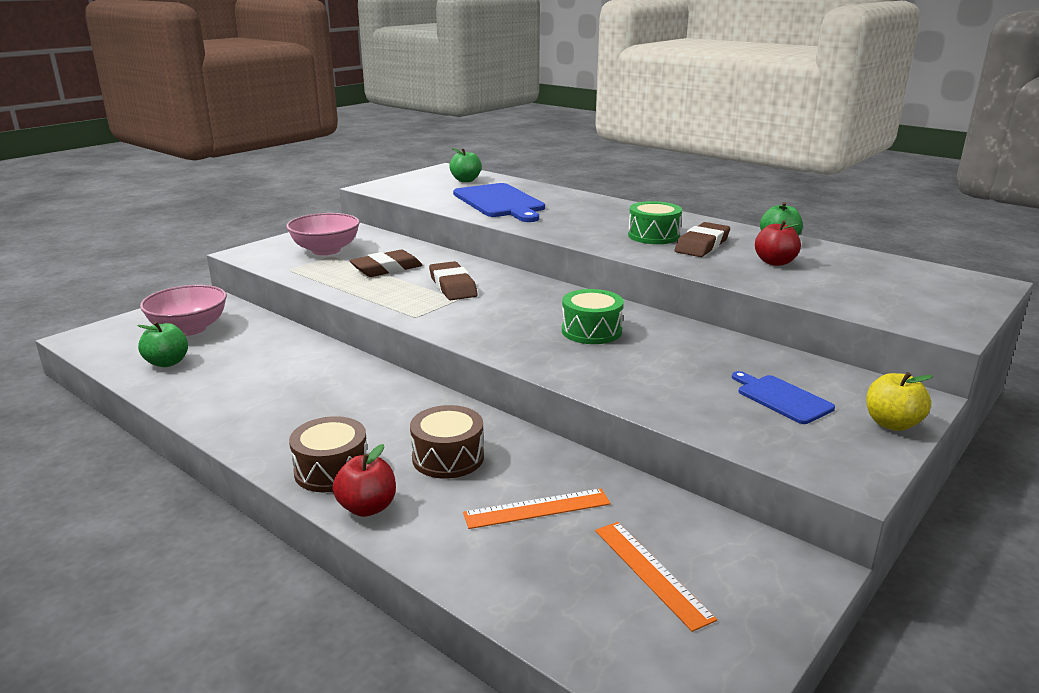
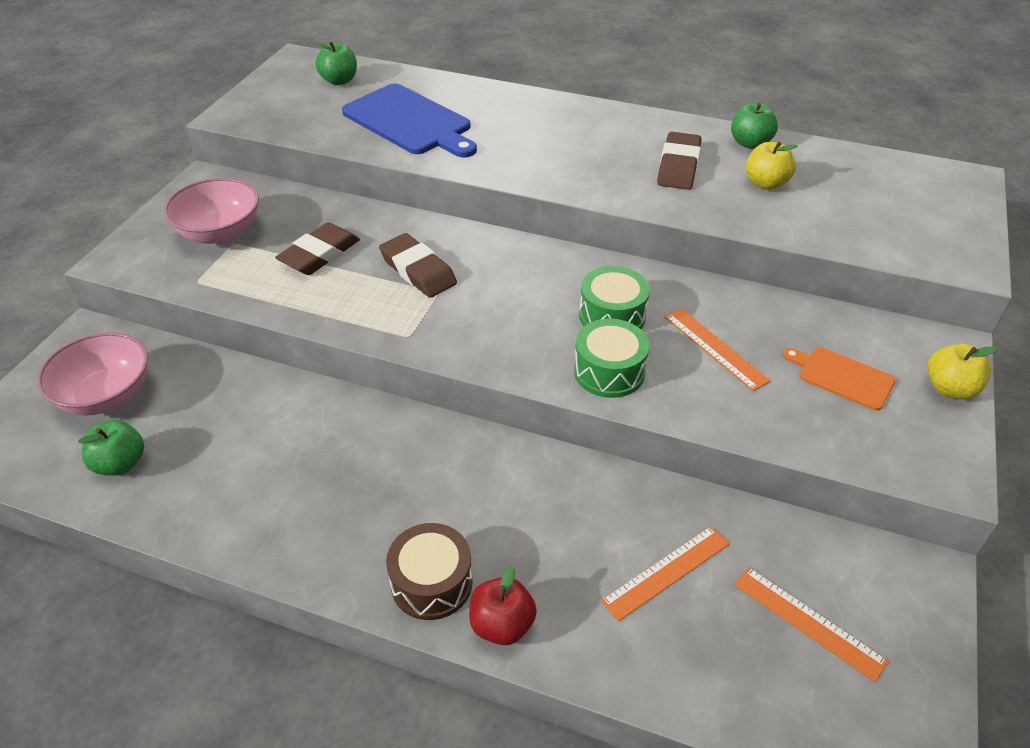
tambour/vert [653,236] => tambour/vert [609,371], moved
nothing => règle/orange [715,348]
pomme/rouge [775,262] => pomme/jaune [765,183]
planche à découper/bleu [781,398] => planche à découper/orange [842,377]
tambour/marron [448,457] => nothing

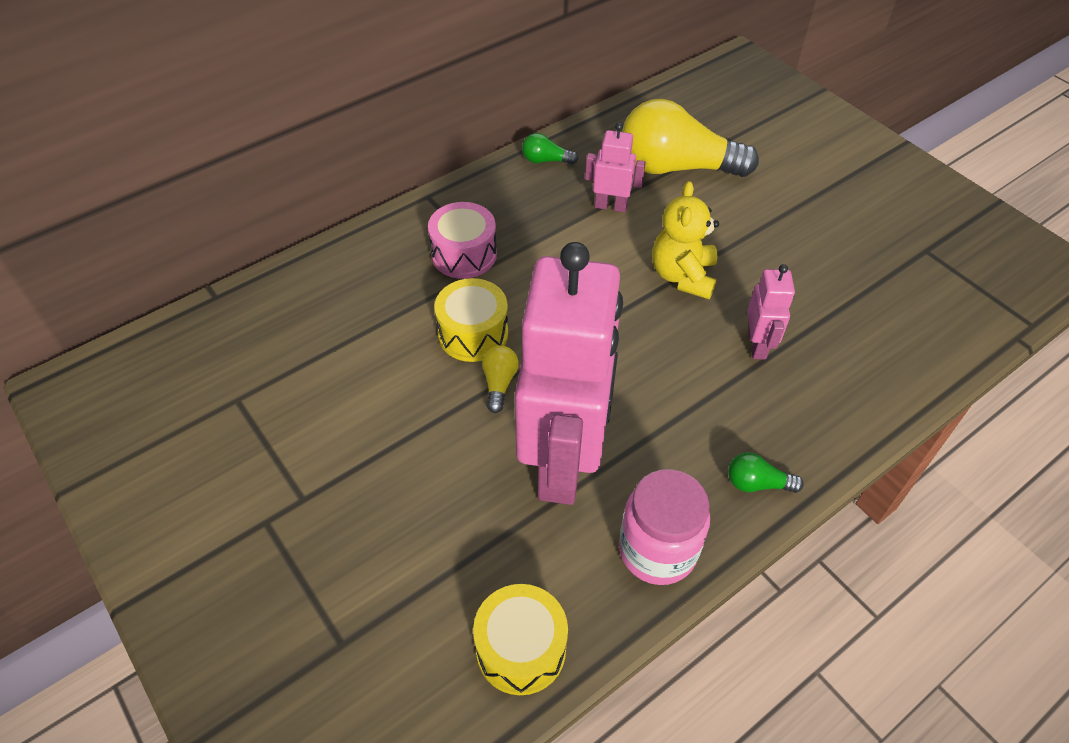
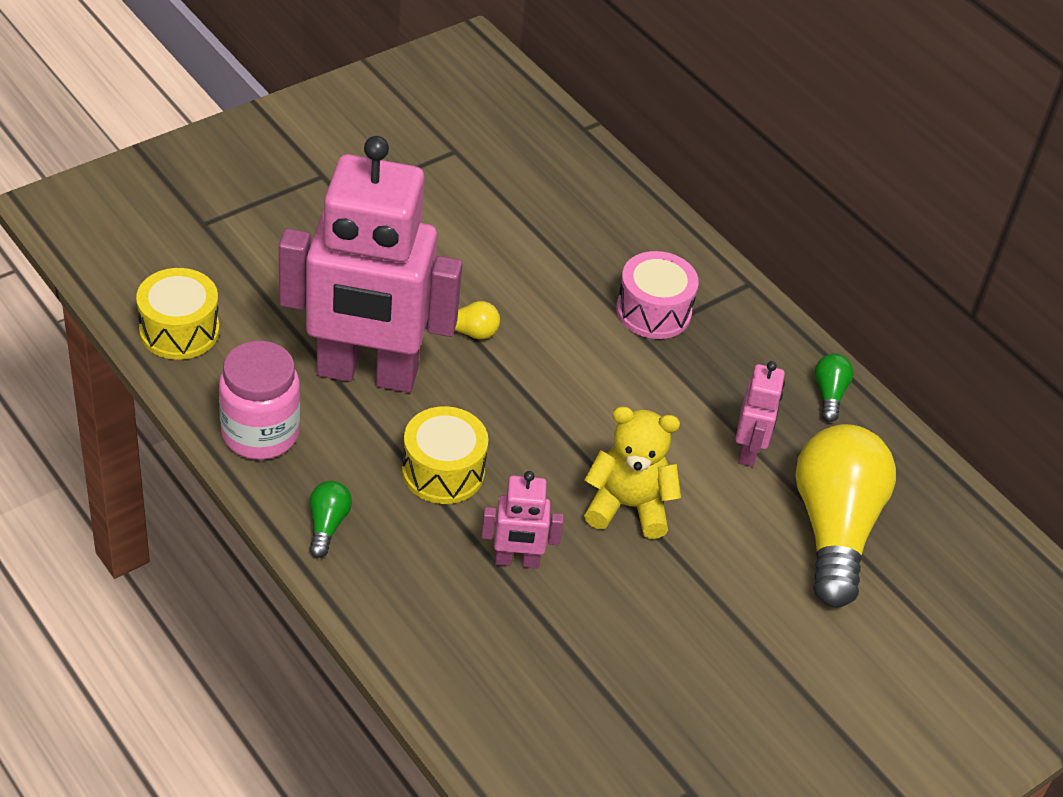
tambour/jaune [473,334] => tambour/jaune [443,471], moved

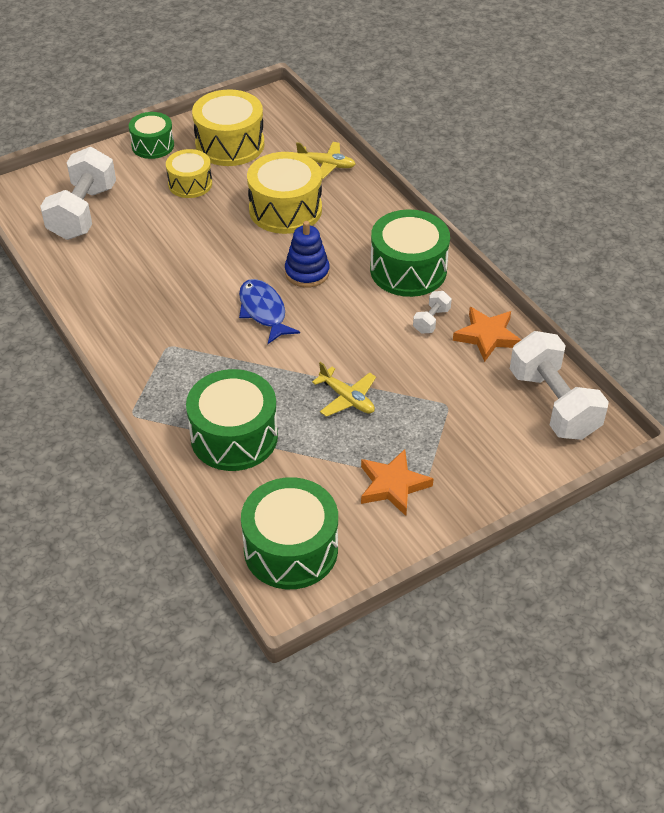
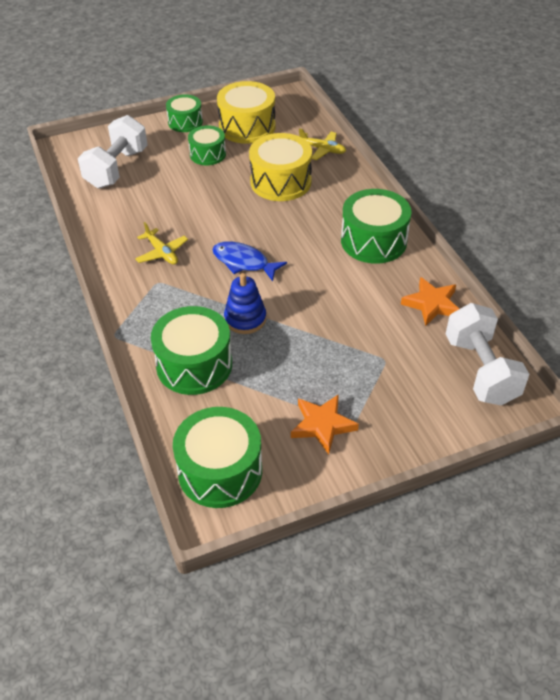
avion/jaune [347,398] => avion/jaune [162,253], moved
tambour/jaune [190,184] => tambour/vert [208,154]
poisson/bleu [263,311] => poisson/bleu [243,262], 45 degrees counterclockwise
jouet à empiler/bleu [307,272] => jouet à empiler/bleu [245,319], moved
haltère/blanc [431,320] => nothing

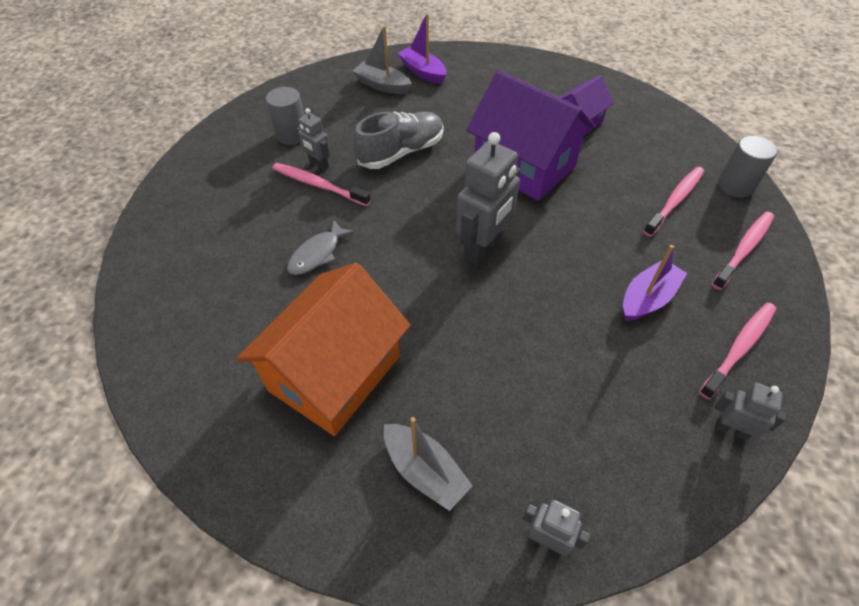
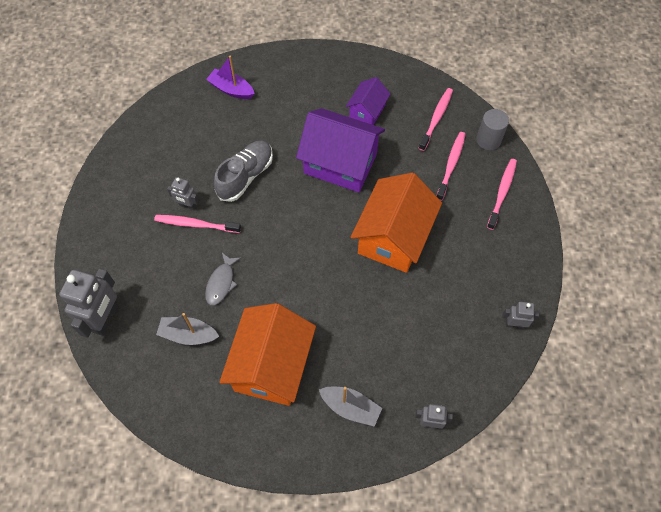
robot/gris [483,248] => robot/gris [106,319], moved
bateau/gris [382,85] => bateau/gris [188,334], moved
nothing => maison/orange [393,237]
brosse à dents/rose [739,348] => brosse à dents/rose [436,118], moved
cylindre/gris [292,135] => nothing
bateau/violet [647,298] => nothing

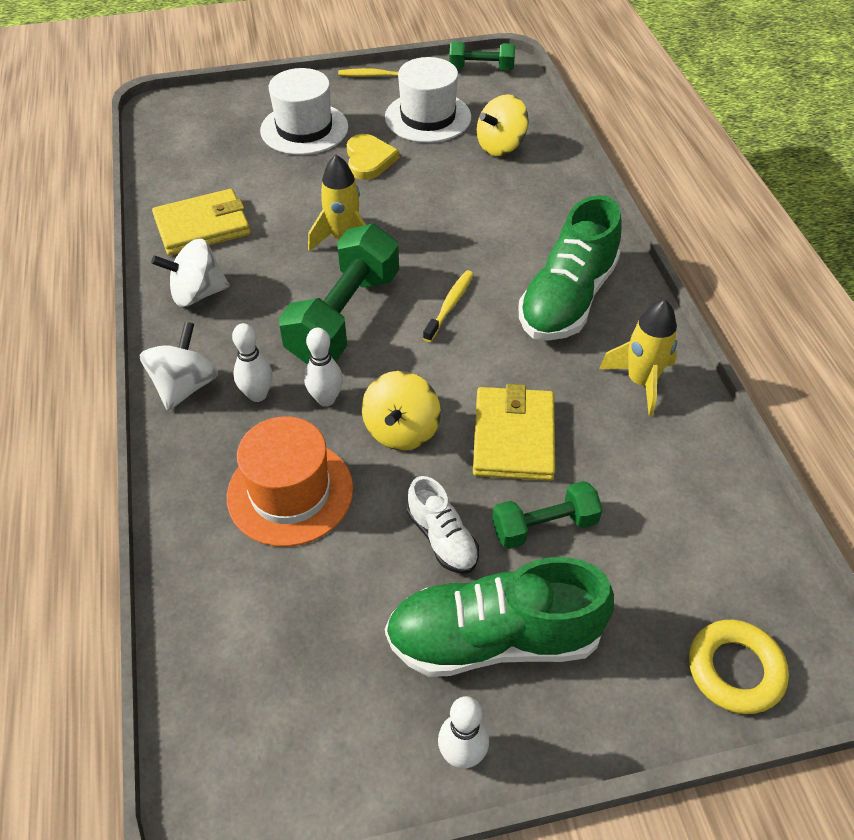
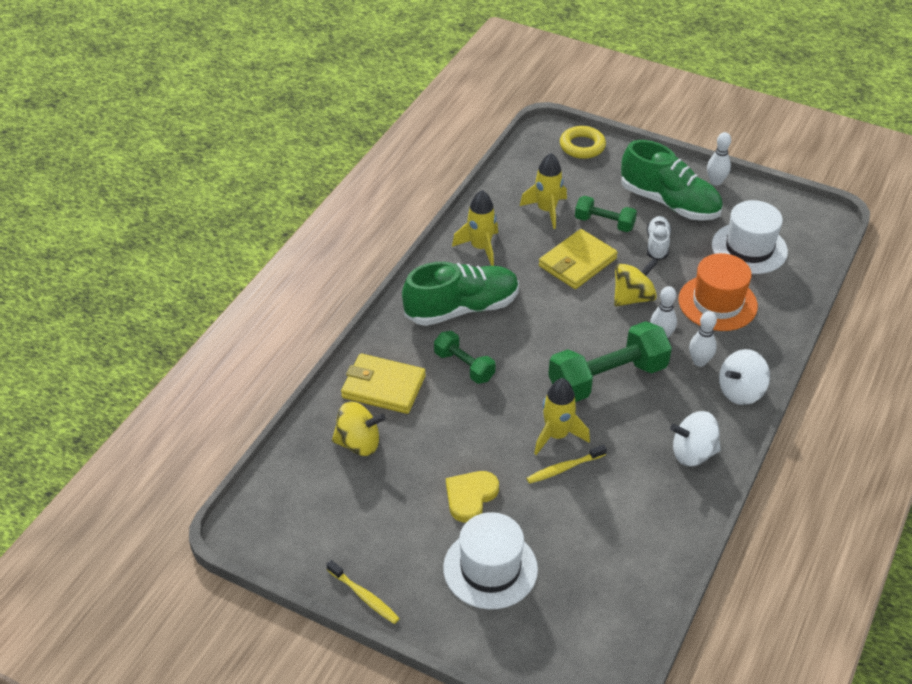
portefeuille/jaune [202,226] => portefeuille/jaune [383,387], moved
haltère/vert [481,69] => haltère/vert [464,366], moved
nothing => fusée/jaune [546,210]
brosse à dents/jaune [449,306] => brosse à dents/jaune [564,468], moved
toupie/blanc [197,294] => toupie/blanc [693,453], 150 degrees clockwise
chapeau/blanc [428,117] => chapeau/blanc [749,248], moved

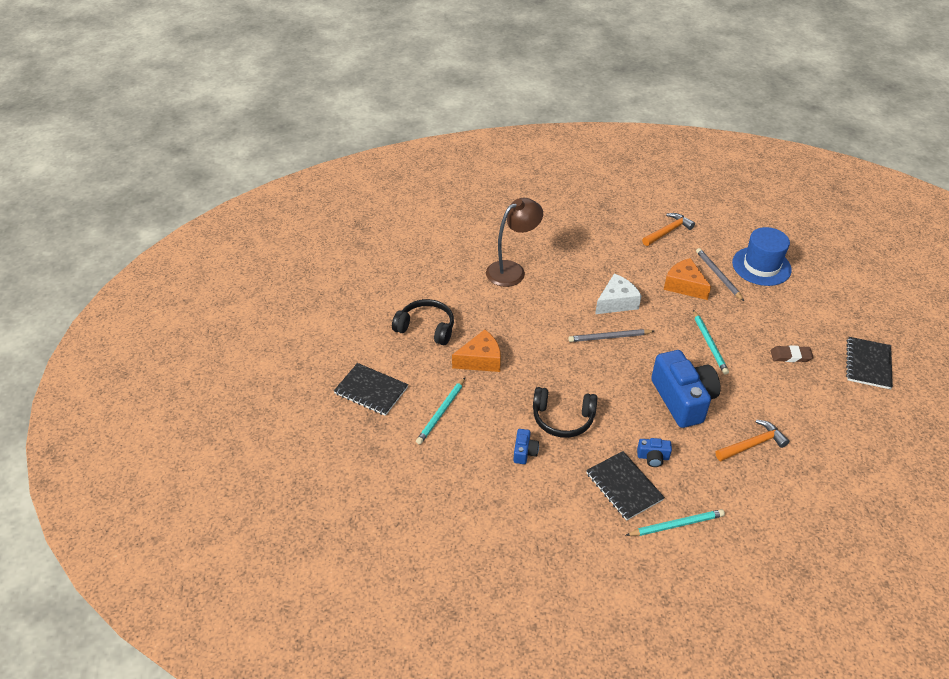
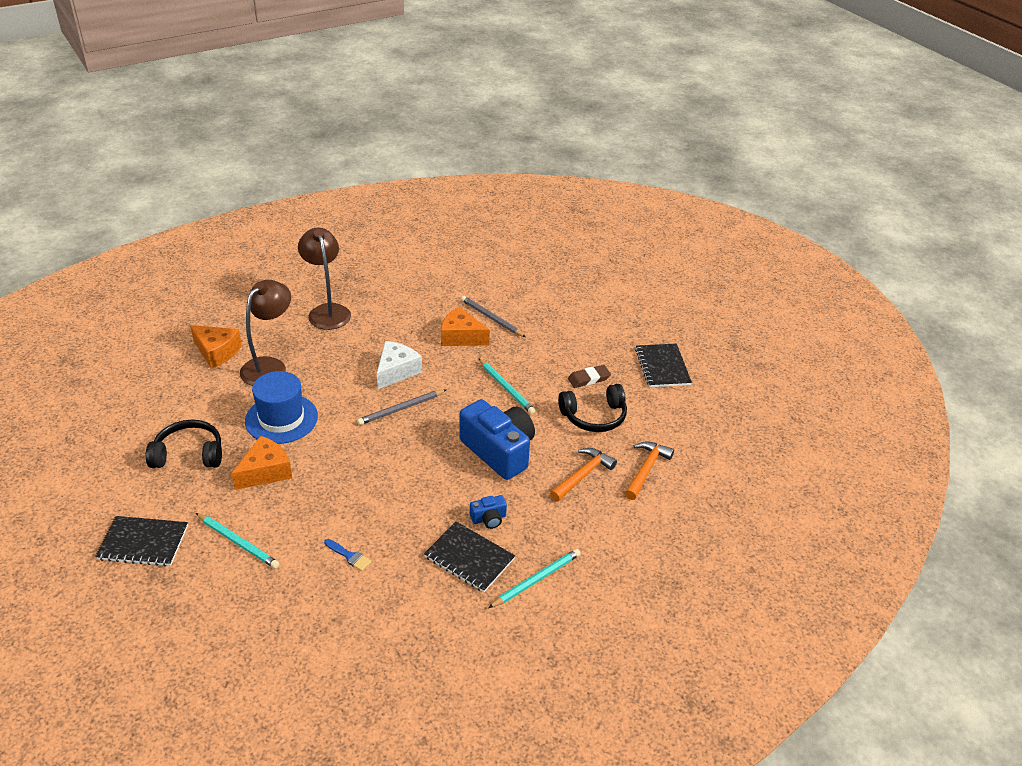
nothing => fromage/orange [217,352]
crayon/turquoise [441,412] => crayon/turquoise [238,542], 60 degrees counterclockwise
chapeau/bleu [761,266] => chapeau/bleu [281,419], moved
nothing => lampe/marron [327,311]
appareil photo/bleu [524,452] => pinceau/bleu [349,556]
casque audio/noir [562,418] => casque audio/noir [594,416], moved
marteau/orange [668,231] => marteau/orange [646,469], moved

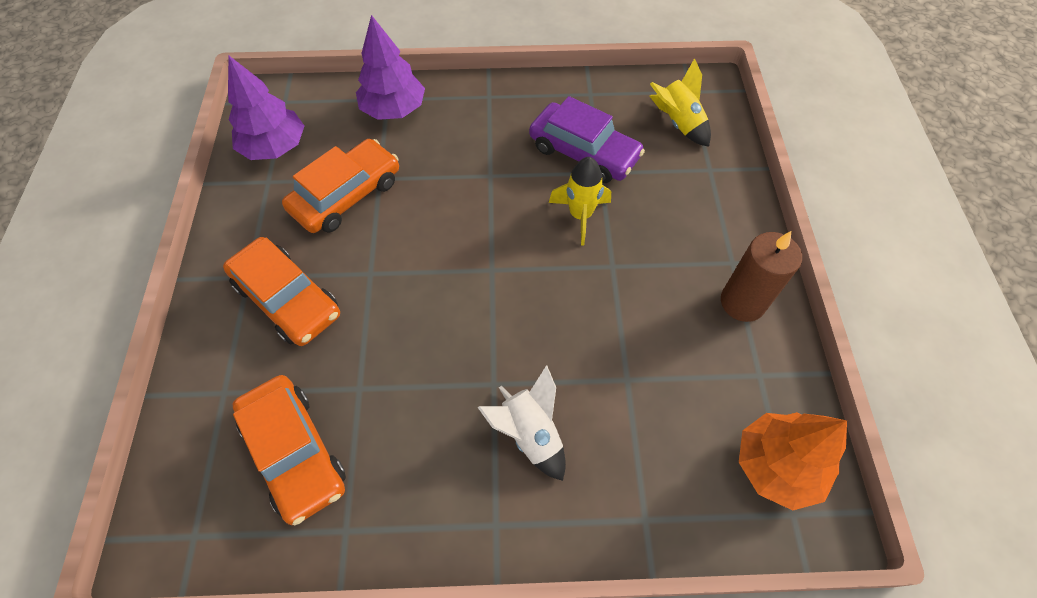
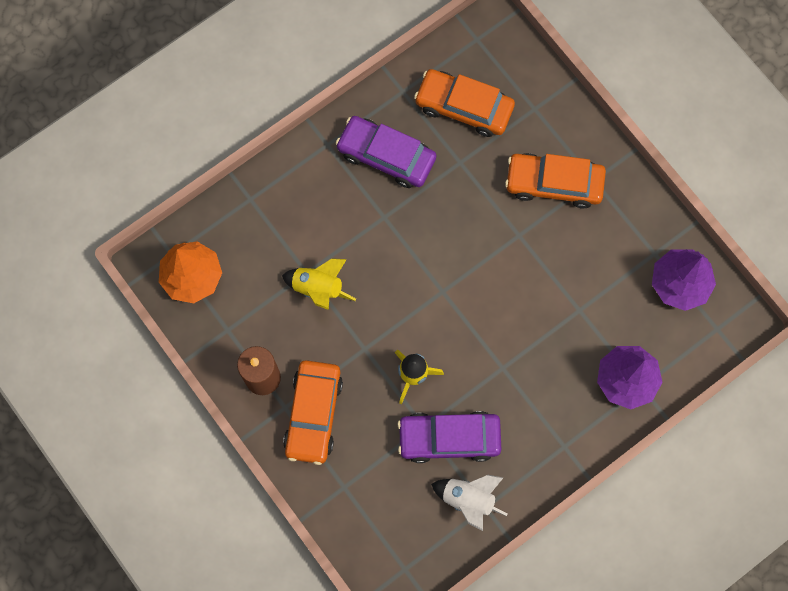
fusée/jaune [678,123] => fusée/jaune [318,288], moved
voiture/orange [346,195] => voiture/orange [313,414], moved
nothing => voiture/violet [386,156]
fusée/blanc [530,434] => fusée/blanc [468,499], moved

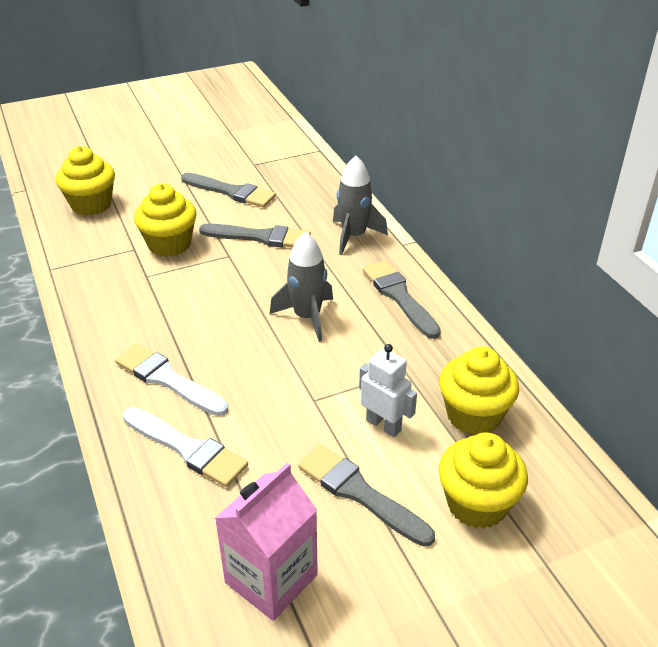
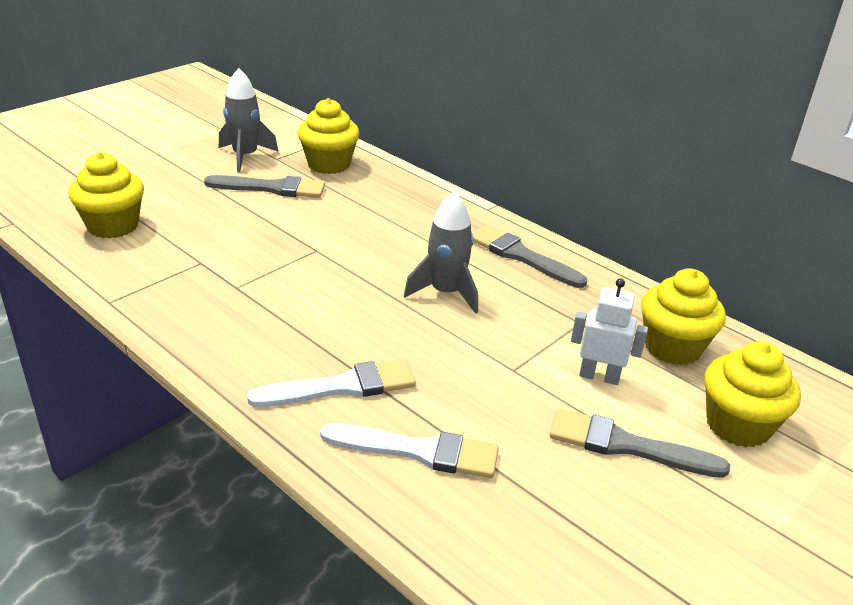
fusée/gris [353,236] => fusée/gris [245,156], moved
pinceau/blanc [167,379] => pinceau/blanc [342,386], 150 degrees clockwise
muffin/jaune [169,244] => muffin/jaune [329,164], moved
pinceau/gris [261,237] => nothing
brique de lait/rose [271,579] => nothing

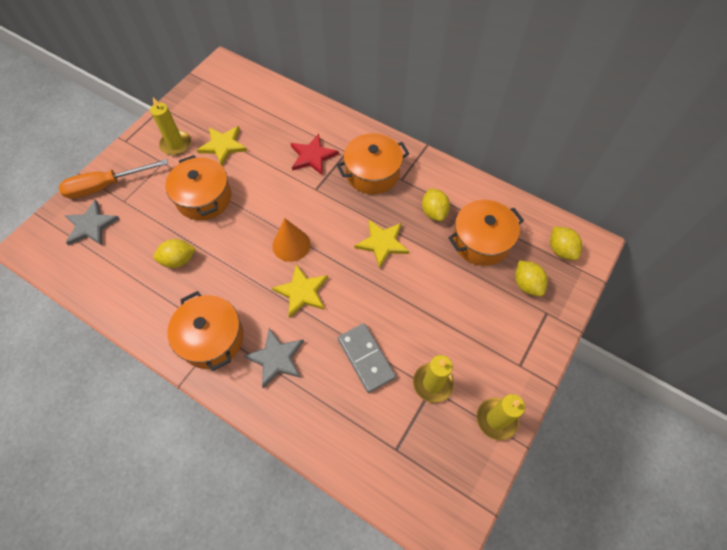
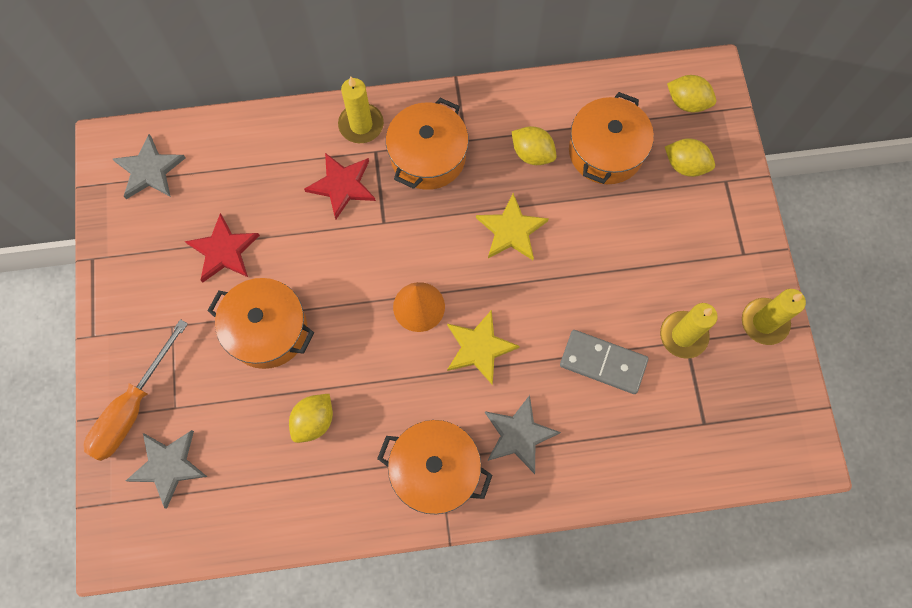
nothing => étoile/gris [149,170]
étoile/jaune [223,146] => étoile/rouge [223,250]
bougie/jaune [176,144] => bougie/jaune [361,125], moved

